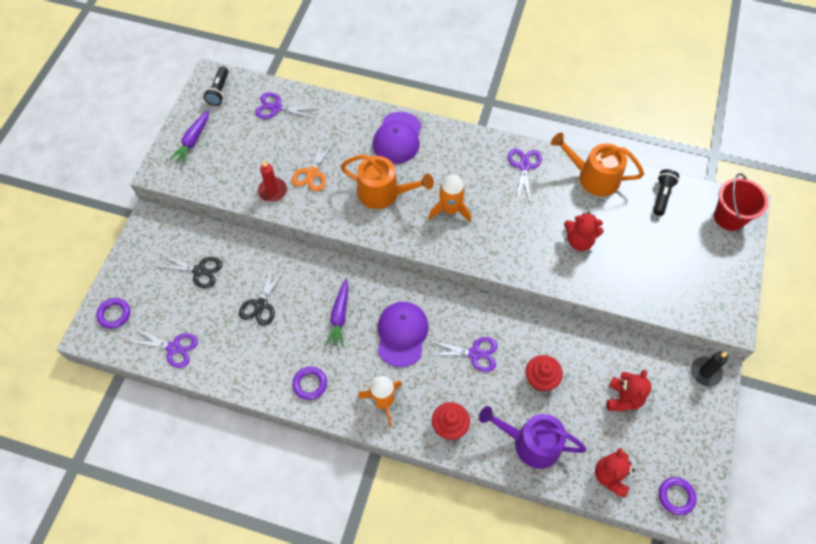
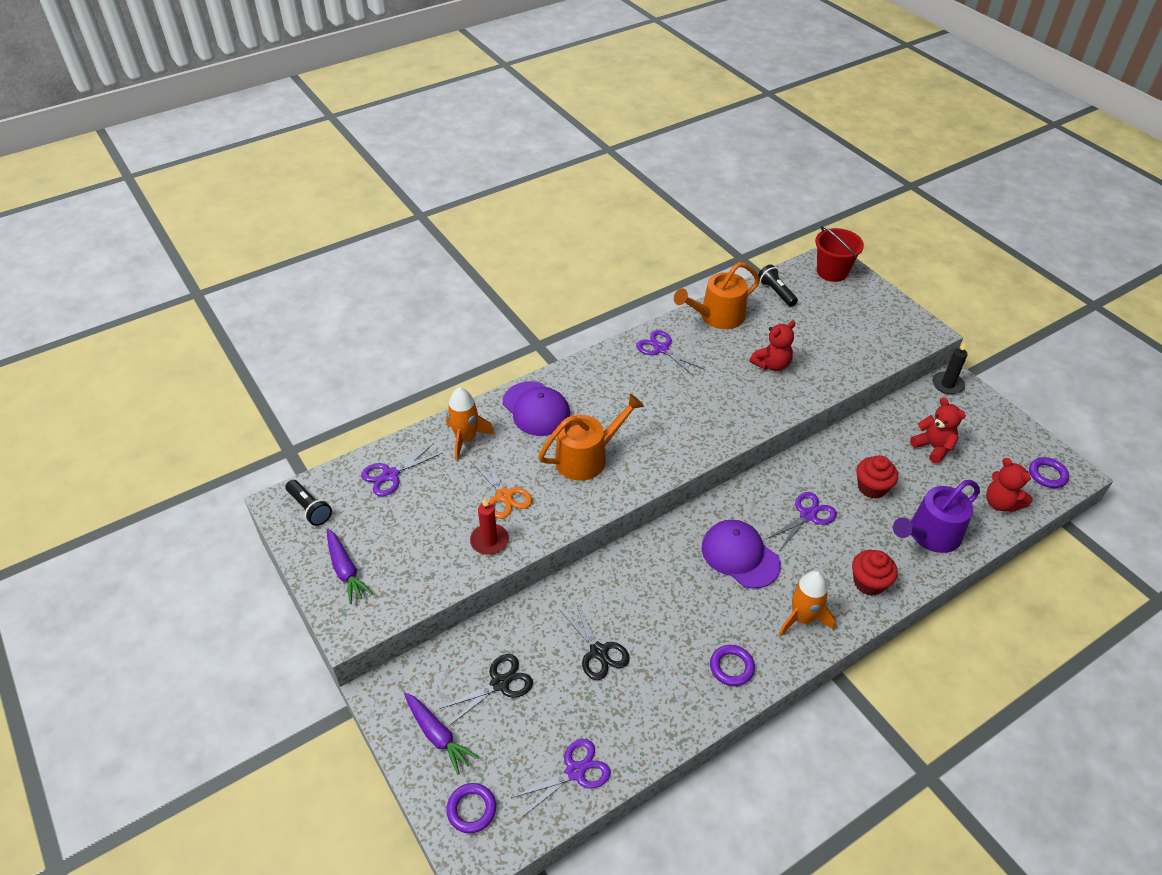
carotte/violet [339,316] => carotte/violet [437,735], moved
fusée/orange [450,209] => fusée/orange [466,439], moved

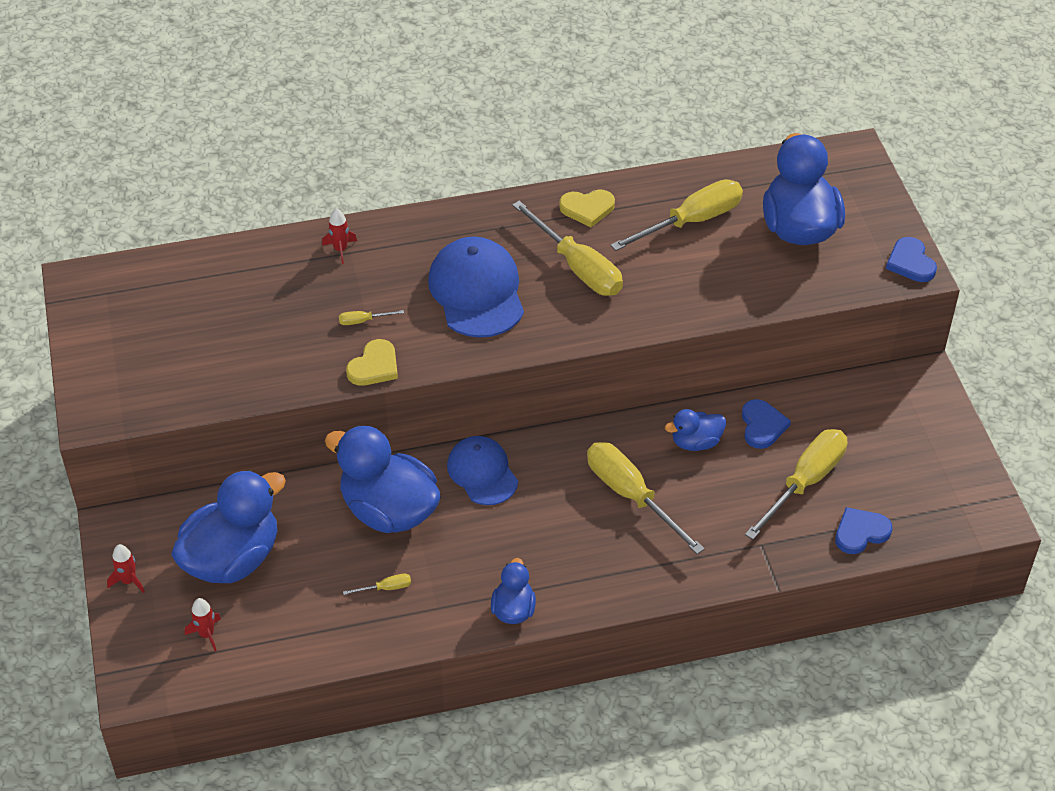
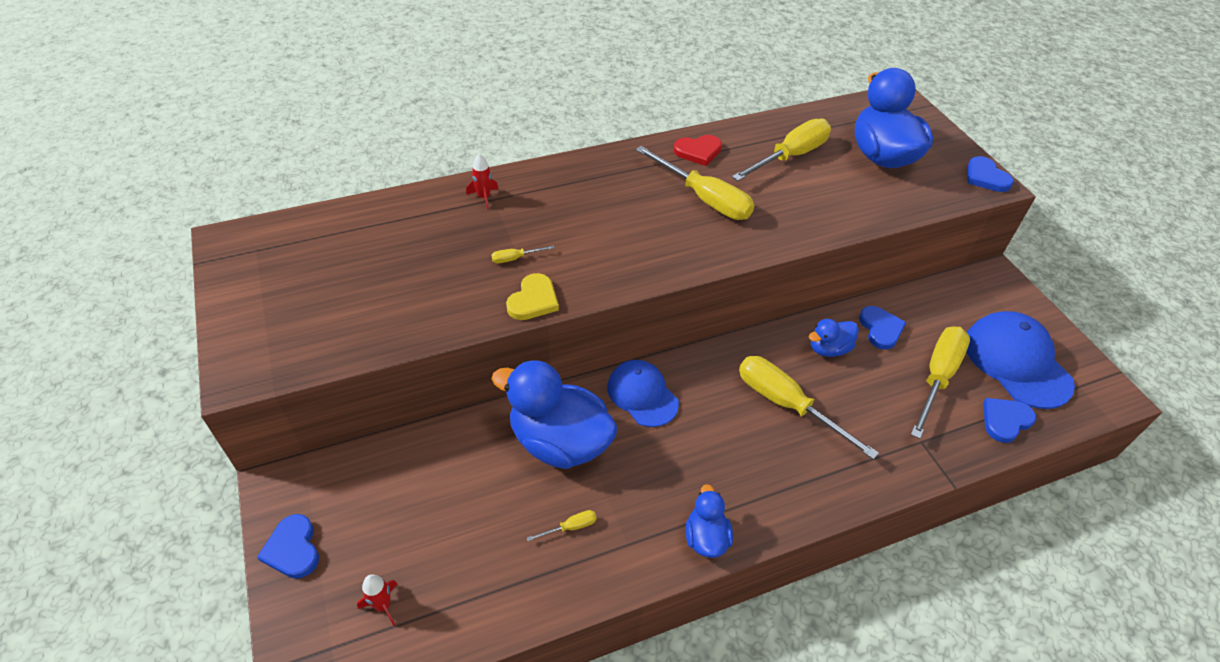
fusée/rouge [128,581] => cœur/bleu [293,549]
cœur/jaune [587,208] => cœur/rouge [698,151]
casquette/bleu [477,291] => casquette/bleu [1016,362], moved
canard/bleu [232,559] => nothing

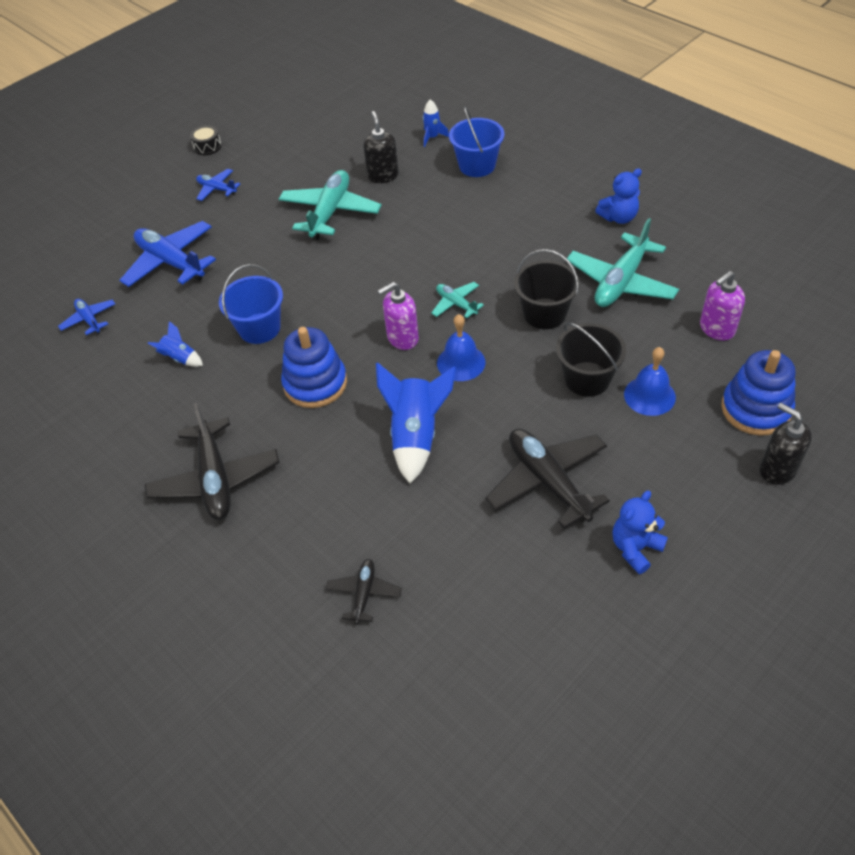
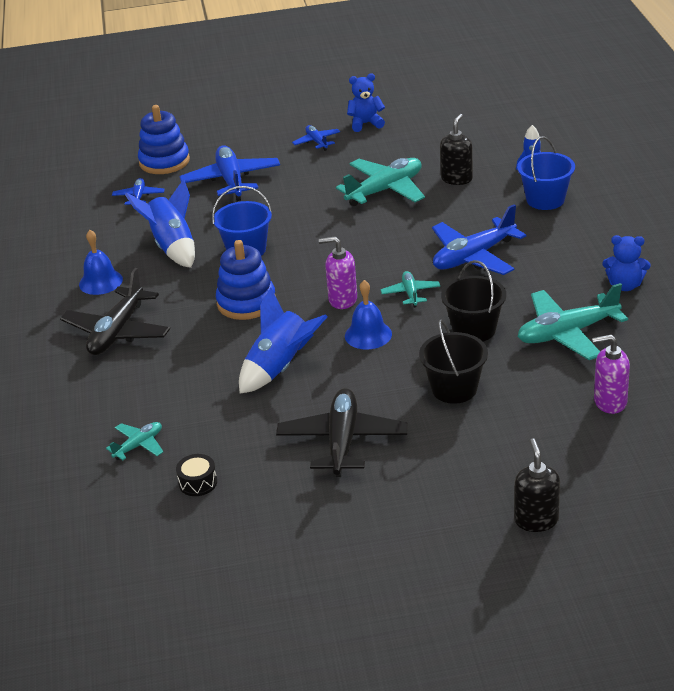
cloche/bleu [649,395] => cloche/bleu [100,282], moved
avion/noir [364,593] => avion/turquoise [139,445]
fusée/bleu [180,358] => fusée/bleu [172,247], x1.97
jouet à empiler/bleu [756,409] => jouet à empiler/bleu [164,161], moved
tambour/noir [207,146] => tambour/noir [198,483], moved
ours en peluche/bleu [635,548] => ours en peluche/bleu [366,124], moved
nothing => avion/bleu [473,257]

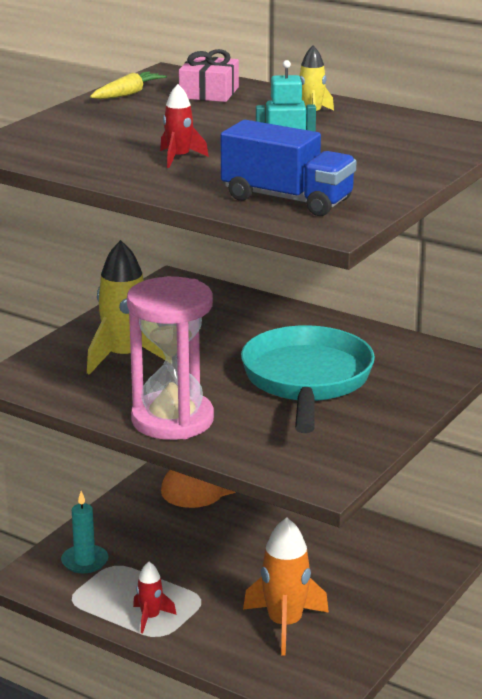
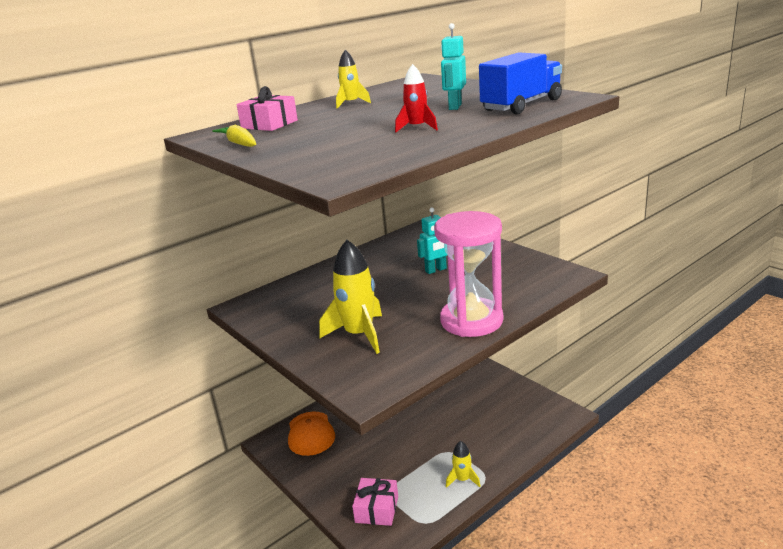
bougie/turquoise [85,561] => cadeau/rose [377,509]
poêle/turquoise [307,381] => robot/turquoise [436,270]
fusée/rouge [150,617] => fusée/jaune [462,479]
fusée/orange [285,624] => nothing

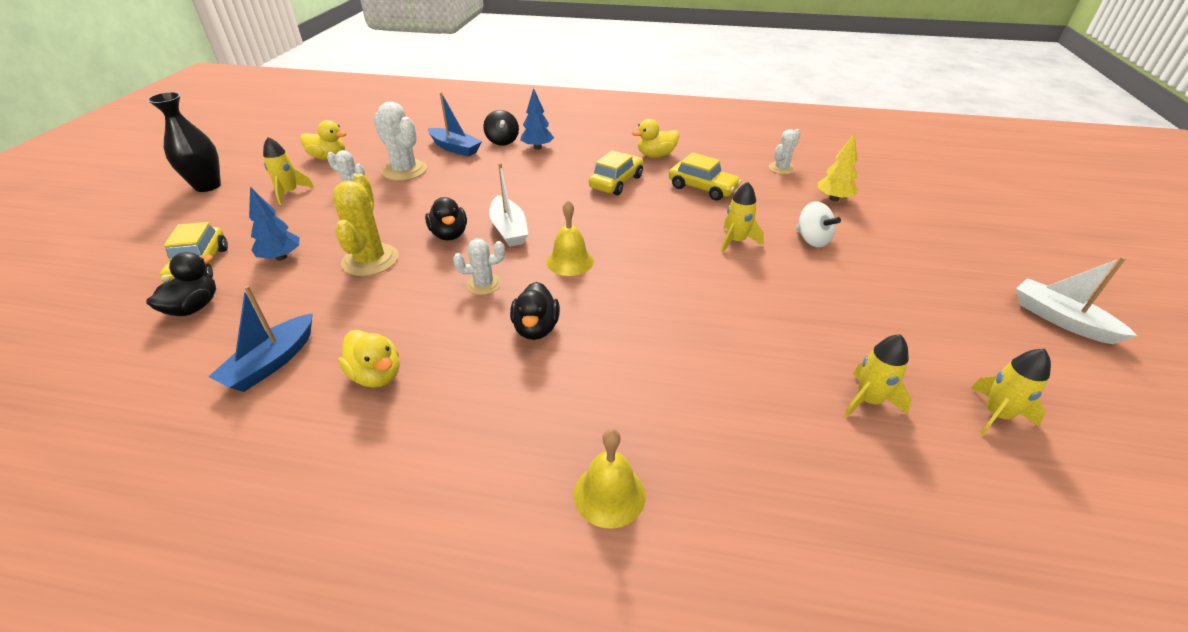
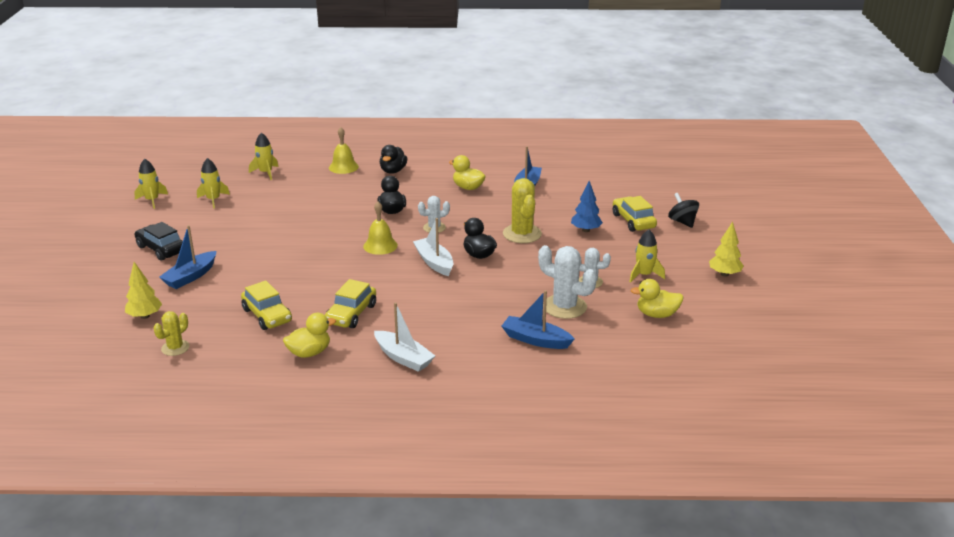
nothing => voiture/noir [161,249]
cactus/blanc [781,168] => cactus/jaune [175,348]
toupie/blanc [812,240] => bateau/bleu [190,277]
voiture/jaune [702,188] => voiture/jaune [267,315], 150 degrees counterclockwise
fusée/jaune [736,241] => fusée/jaune [266,173], moved
bateau/blanc [1060,319] => bateau/blanc [403,358], moved
canard/noir [194,307] => canard/noir [393,171], moved
toupie/noir [502,141] => toupie/noir [682,222], moved
vase/noir [208,186] => arbre/jaune [724,274]
arbre/bleu [537,148] => nothing

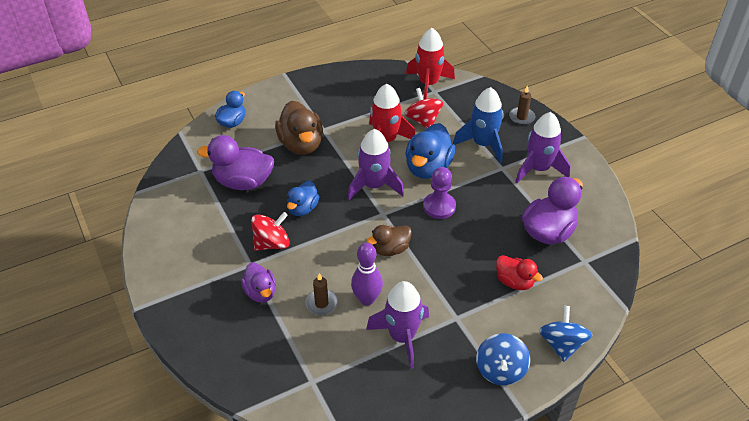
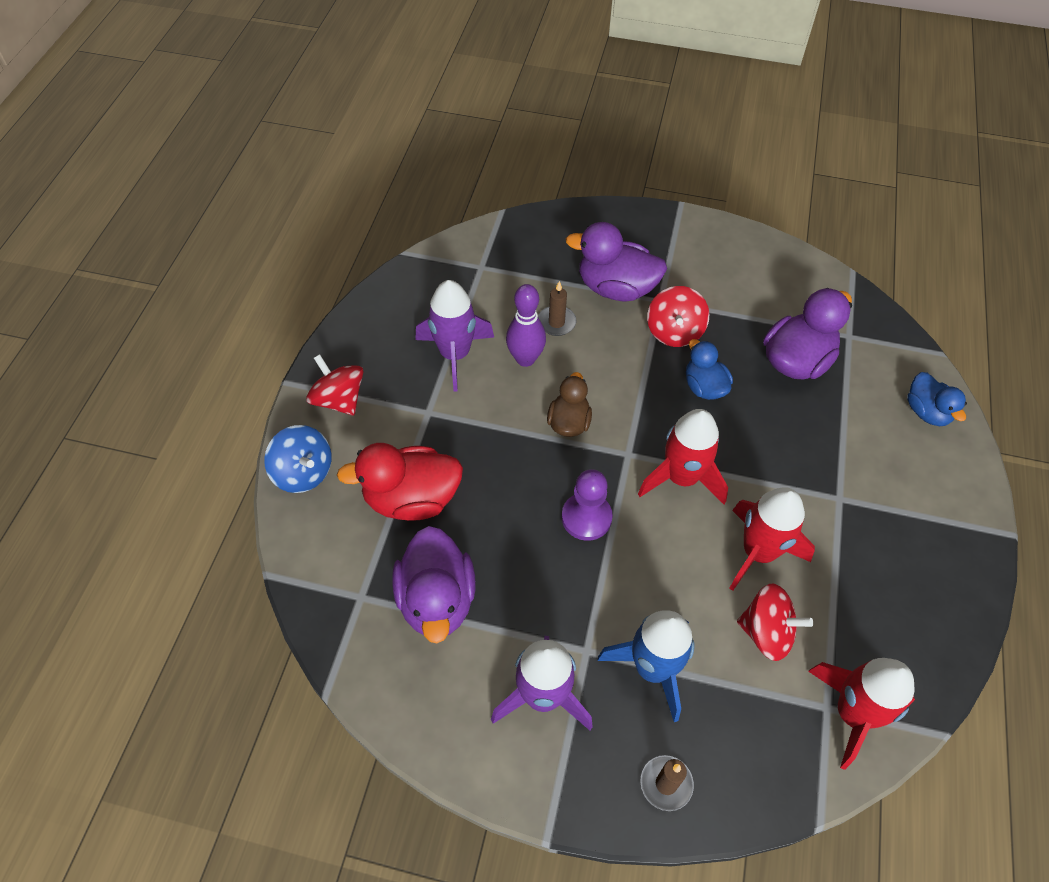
toupie/bleu [500,370] => toupie/rouge [339,400]
canard/rouge [514,282] => canard/rouge [411,499], x1.64
canard/violet [260,292] => canard/violet [616,288], x1.64
fusée/violet [374,186] => fusée/rouge [681,478]
canard/marron [301,144] => nothing
canard/bleu [428,168] => nothing

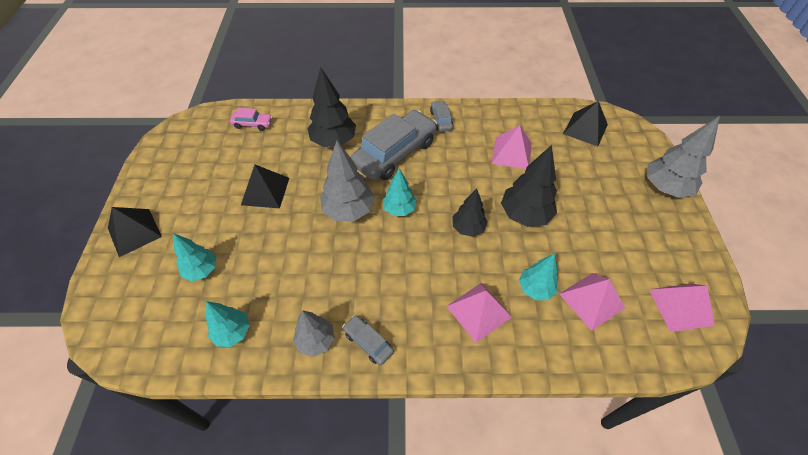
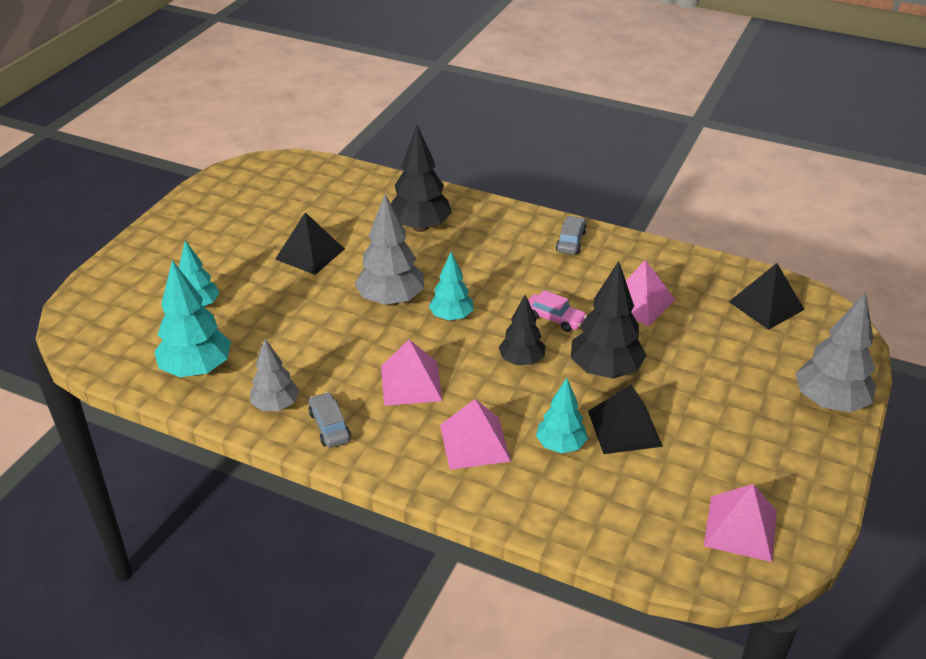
arbre/turquoise [233,332] => arbre/turquoise [197,369], x1.58
pyramide/rose [592,300] => pyramide/rose [411,383], moved
voiture/rose [252,124] => voiture/rose [554,318], moved
pyramide/noir [134,232] => pyramide/noir [624,428], moved
voiture/gris [395,153] => nothing

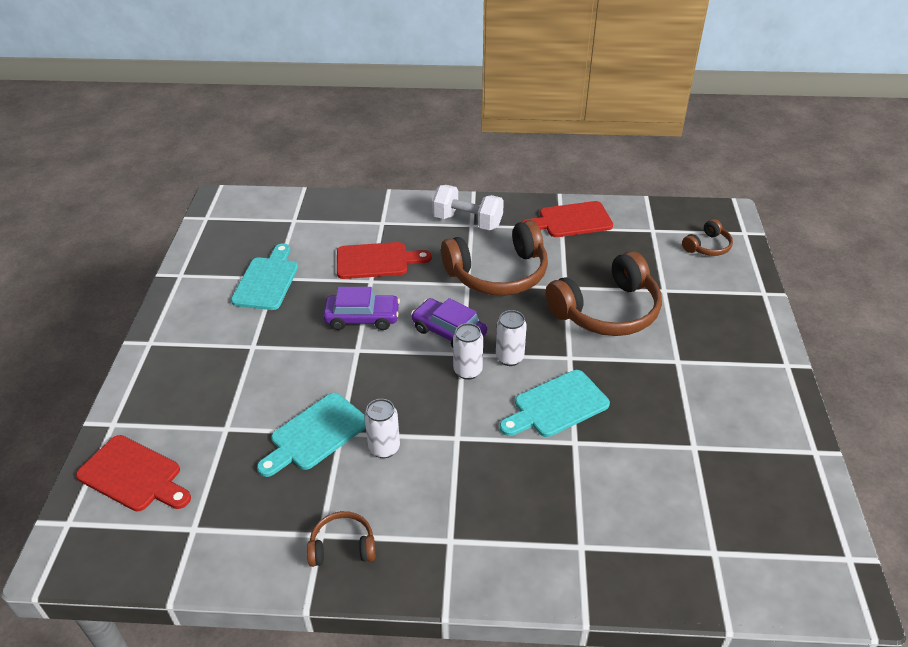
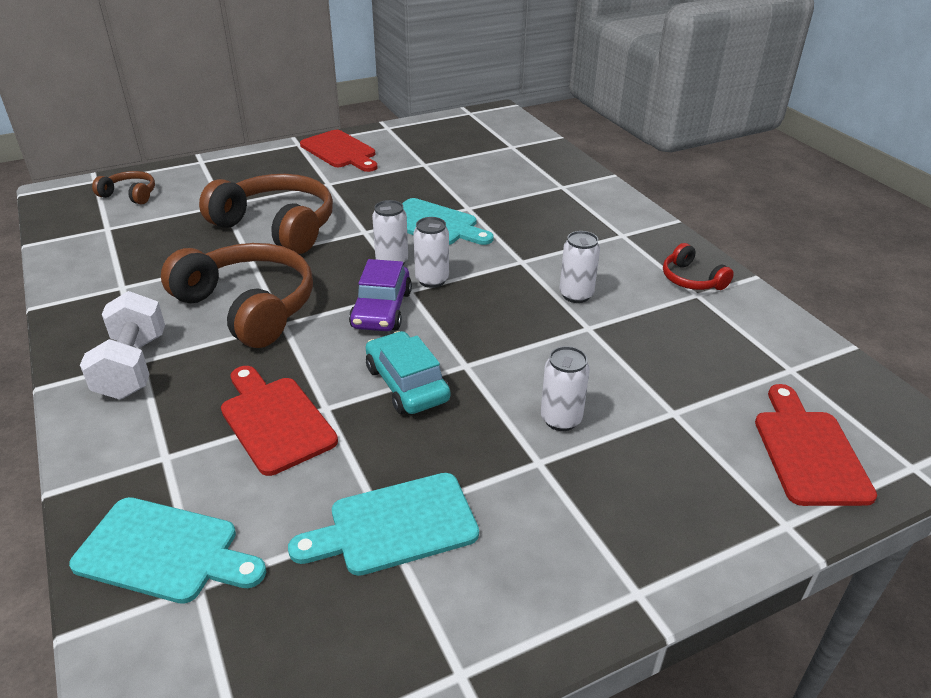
planche à découper/turquoise [315,434] => planche à découper/turquoise [164,551], moved
planche à découper/rouge [571,220] => planche à découper/rouge [340,151], moved
voiture/violet [362,318] => voiture/turquoise [407,384]
nothing => canette/blanc [561,419]
casque audio/marron [342,546] => casque audio/rouge [691,279]

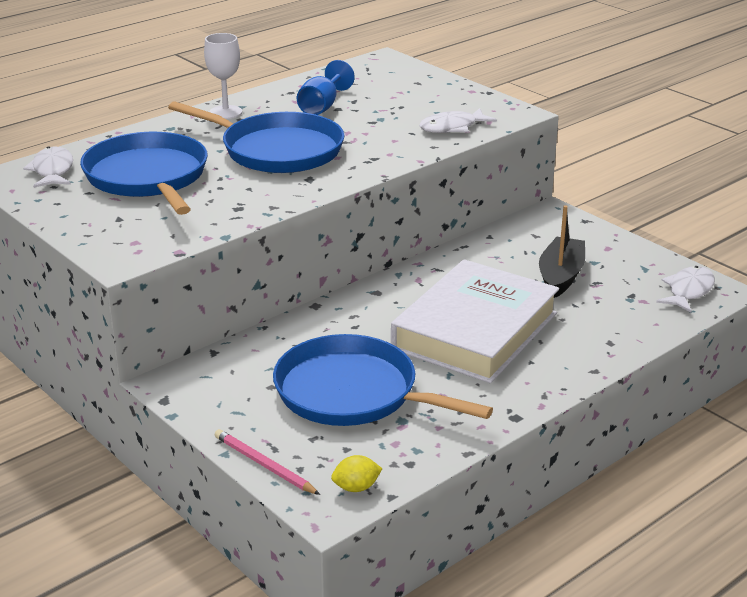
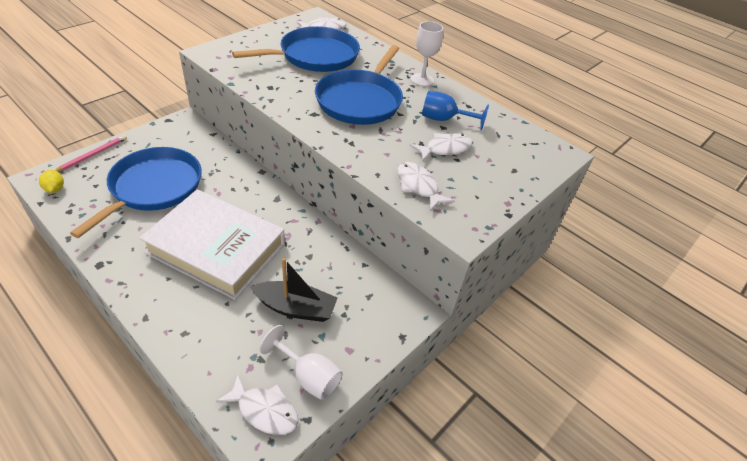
nothing => verre à pied/blanc [309,376]
nothing => poisson/blanc [444,149]

